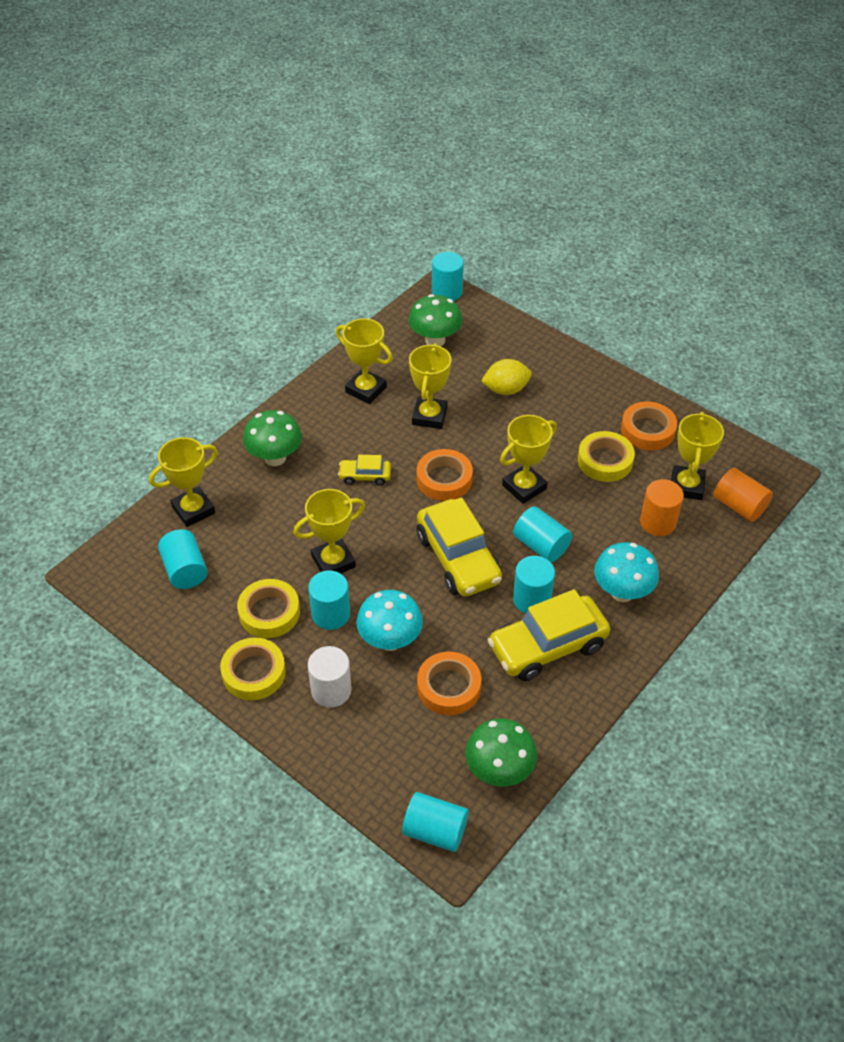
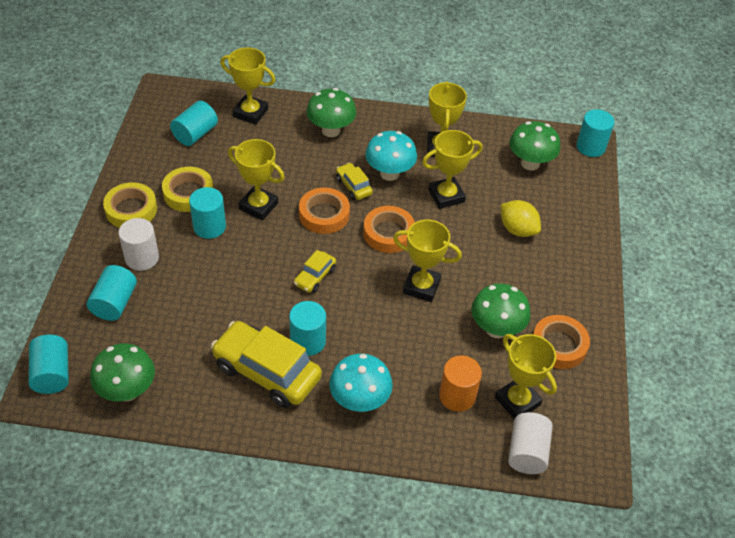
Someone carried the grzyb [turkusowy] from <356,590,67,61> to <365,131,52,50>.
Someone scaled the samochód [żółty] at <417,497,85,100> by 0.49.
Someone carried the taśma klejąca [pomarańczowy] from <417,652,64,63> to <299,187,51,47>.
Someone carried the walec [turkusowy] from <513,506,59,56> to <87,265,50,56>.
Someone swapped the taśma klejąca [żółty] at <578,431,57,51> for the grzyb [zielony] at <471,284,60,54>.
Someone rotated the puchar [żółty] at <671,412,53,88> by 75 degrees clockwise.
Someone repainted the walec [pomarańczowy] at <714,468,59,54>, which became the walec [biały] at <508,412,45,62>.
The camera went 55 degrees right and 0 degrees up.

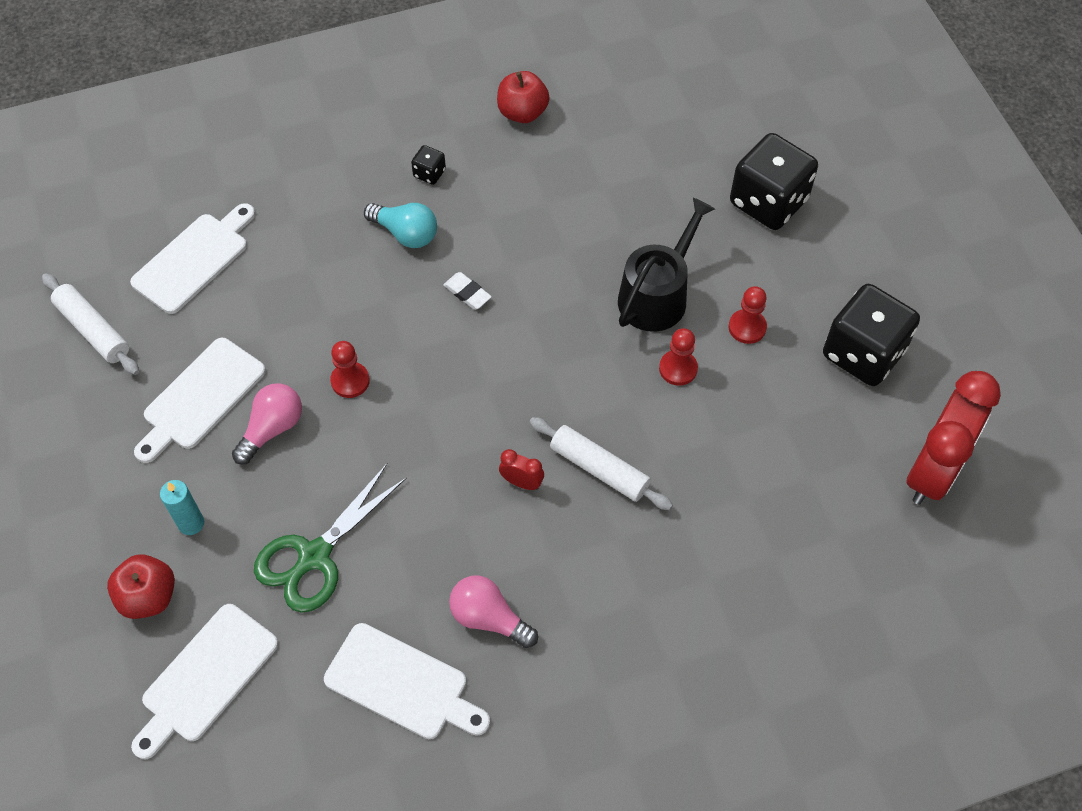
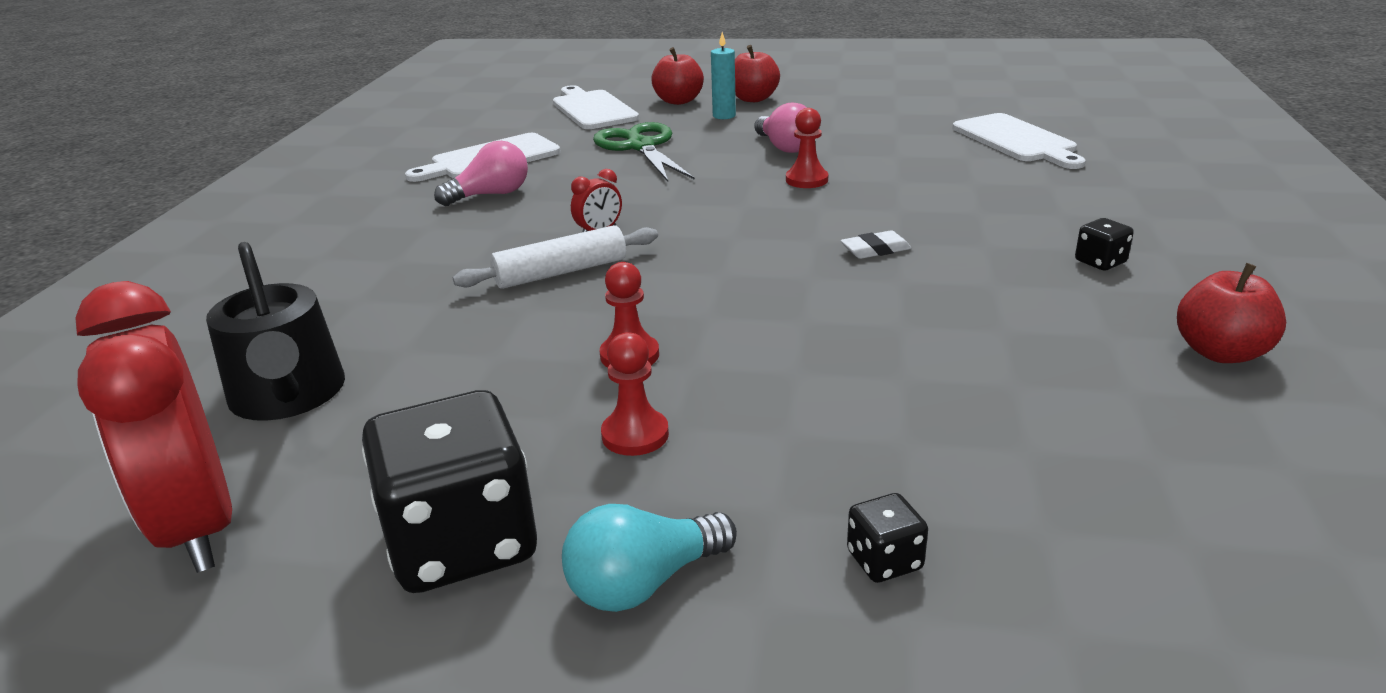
Someone took away the wałek do ciasta [biały] at <42,273,97,102>.
Someone took away the deska do krojenia [biały] at <134,338,132,125>.
Someone carried the żarówka [turkusowy] from <364,203,73,45> to <562,504,175,108>.
Someone carried the konewka [czarny] from <618,198,97,134> to <206,242,139,179>.
Someone scaled the kostka do gry [czarny] at <730,133,88,97> by 0.43.
Someone put down the jabłko [czerwony] at <735,45,45,57>.
The camera went 120 degrees right and 30 degrees down.

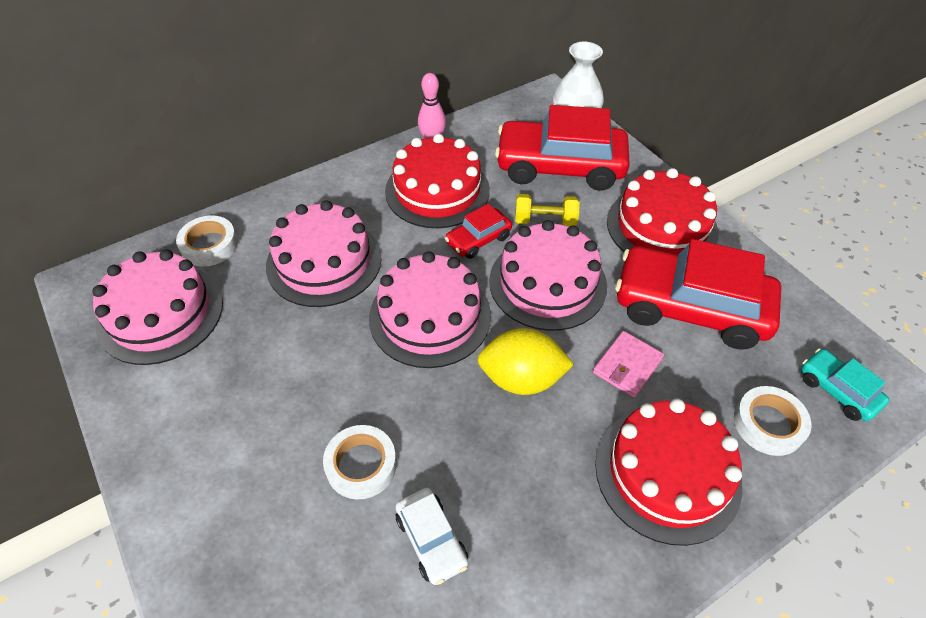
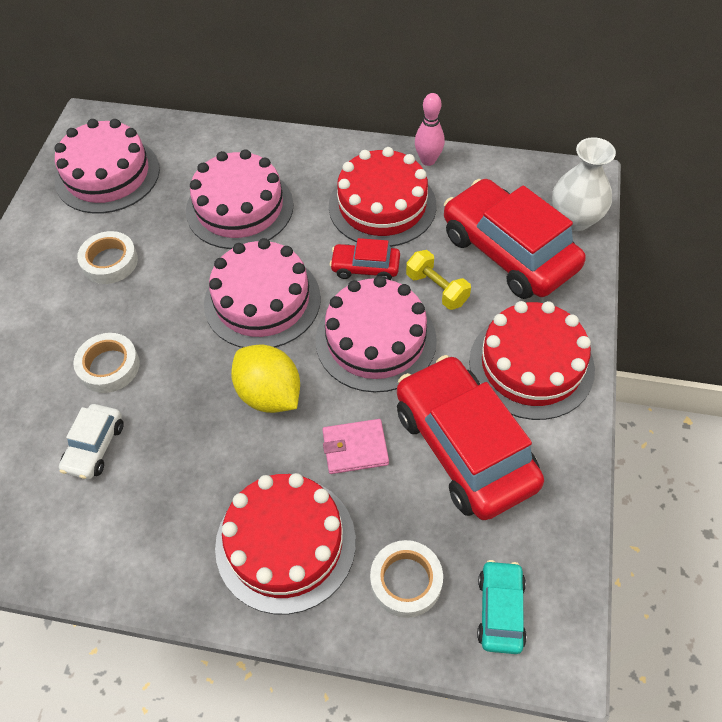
Someone carried the taśma klejąca [biały] from <176,215,62,52> to <77,231,61,53>.
The camera went 45 degrees right and 5 degrees up.

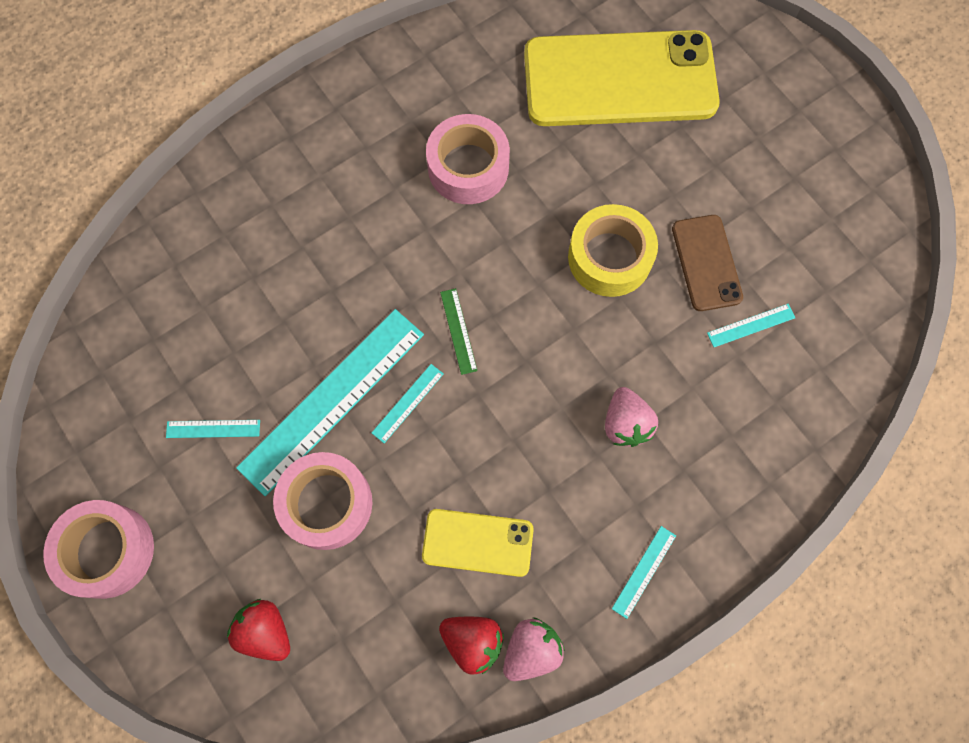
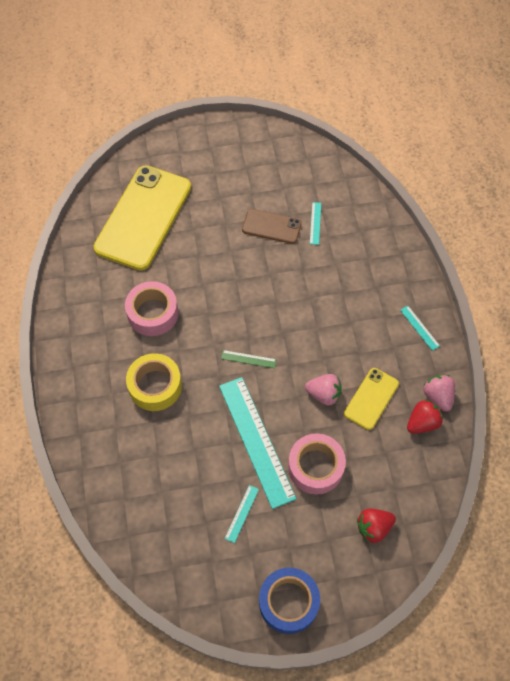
Someone repainted the taśma klejąca [różowy] at <43,500,111,99>, which became the taśma klejąca [niebieski] at <259,568,61,66>.
Someone took away the linijka [turkusowy] at <372,364,72,79>.
Someone carried the taśma klejąca [żółty] from <568,204,90,93> to <126,353,56,58>.
Someone carried the truskawka [różowy] from <605,387,53,60> to <305,374,37,31>.
The camera went 65 degrees left and 10 degrees down.

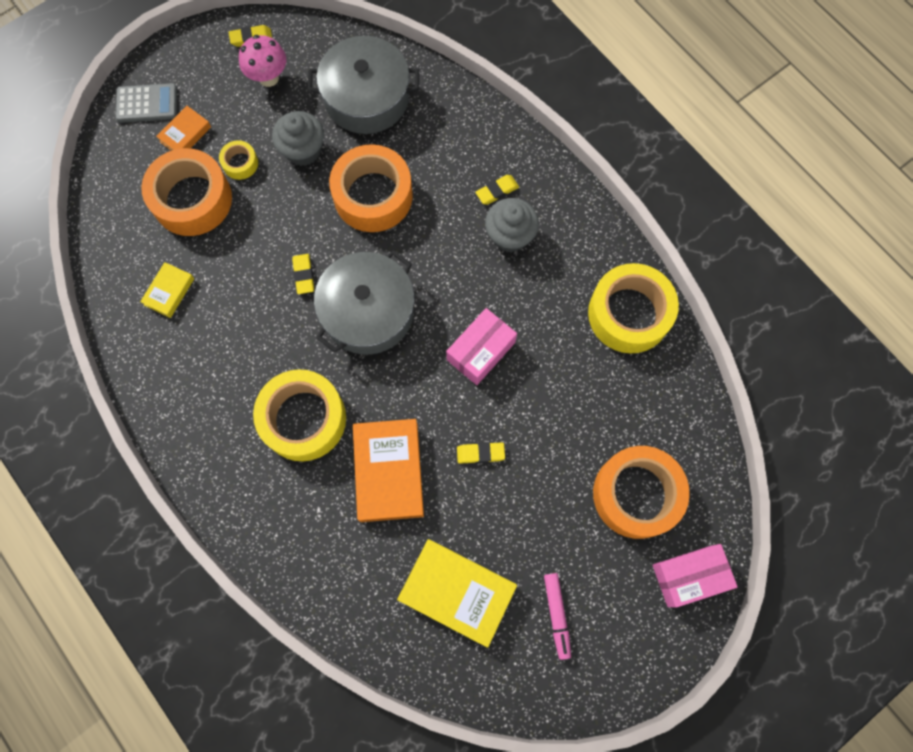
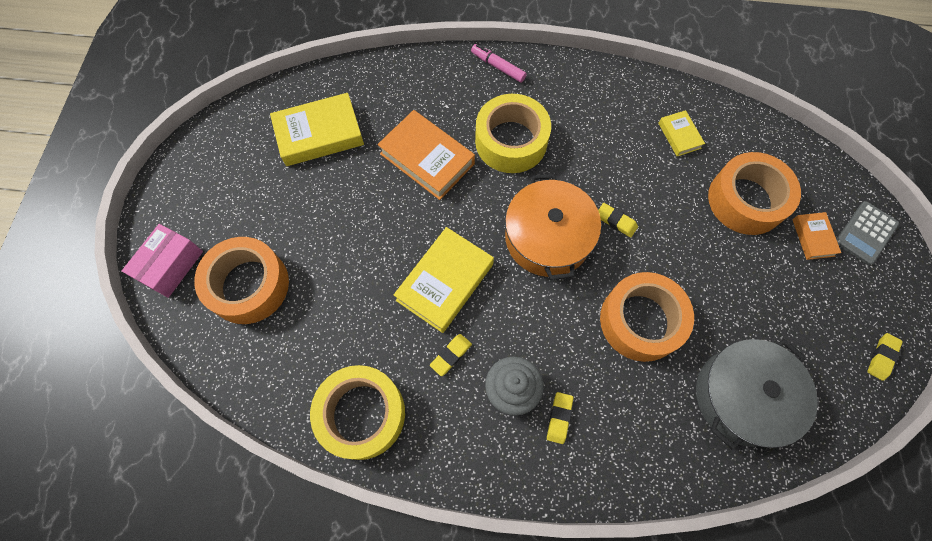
Someone took away the taśma klejąca [żółty] at <219,140,39,40>.
Someone took away the grzyb [różowy] at <239,35,47,52>.
Someone took away the muffinka [szary] at <272,111,52,55>.
Someone repainted the garnek [szary] at <314,250,100,105>, which became the garnek [pomarańczowy] at <505,174,96,106>.
Someone swapped the pudełko [różowy] at <446,308,71,77> for the książka [żółty] at <394,227,100,106>.
Someone carried the gumka do mazania [żółty] from <457,442,48,22> to <430,334,42,42>.
Someone carried the flamaster [różowy] from <544,573,27,87> to <471,44,56,39>.
The camera went 135 degrees right and 5 degrees down.

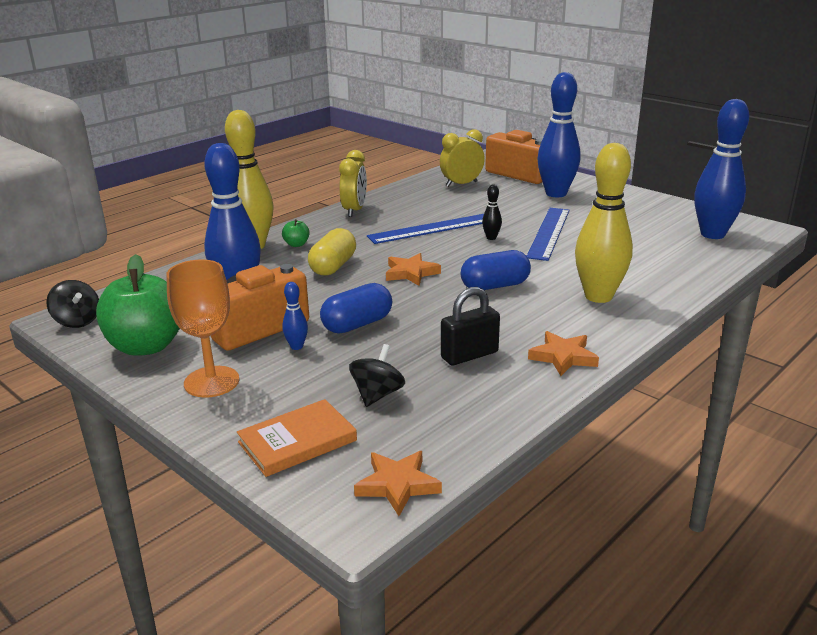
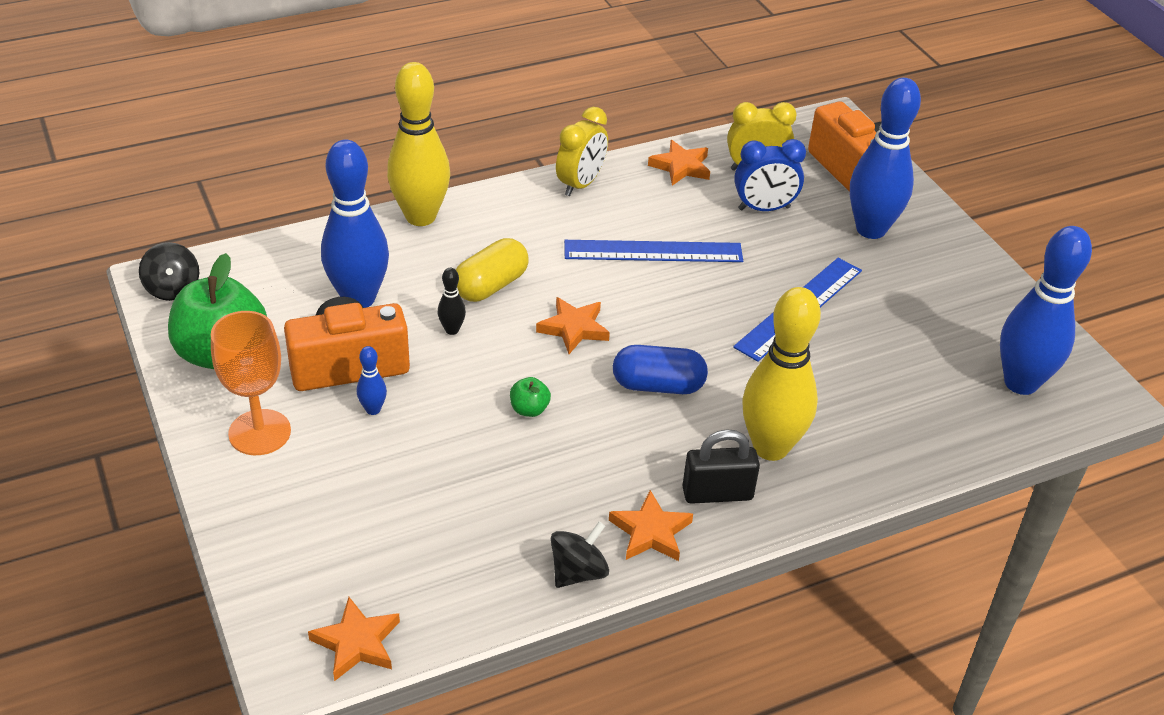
Someone took away the książka [pomarańczowy] at <237,399,120,78>.
Someone carried the jabłko [zielony] from <282,219,27,28> to <510,377,41,40>.
Someone took away the kapsułka [niebieski] at <320,283,72,50>.
Someone carried the bączek [czarny] from <349,344,56,63> to <551,522,58,66>.
Someone carried the kłódka [czarny] from <441,287,59,78> to <682,429,78,75>.
Someone carried the kręgiel [czarny] from <482,184,20,56> to <438,268,28,67>.
Someone put down the gwiazda [pomarańczowy] at <648,140,62,46>.
Someone put down the budzik [niebieski] at <734,139,72,72>.
The camera went 20 degrees right and 15 degrees up.

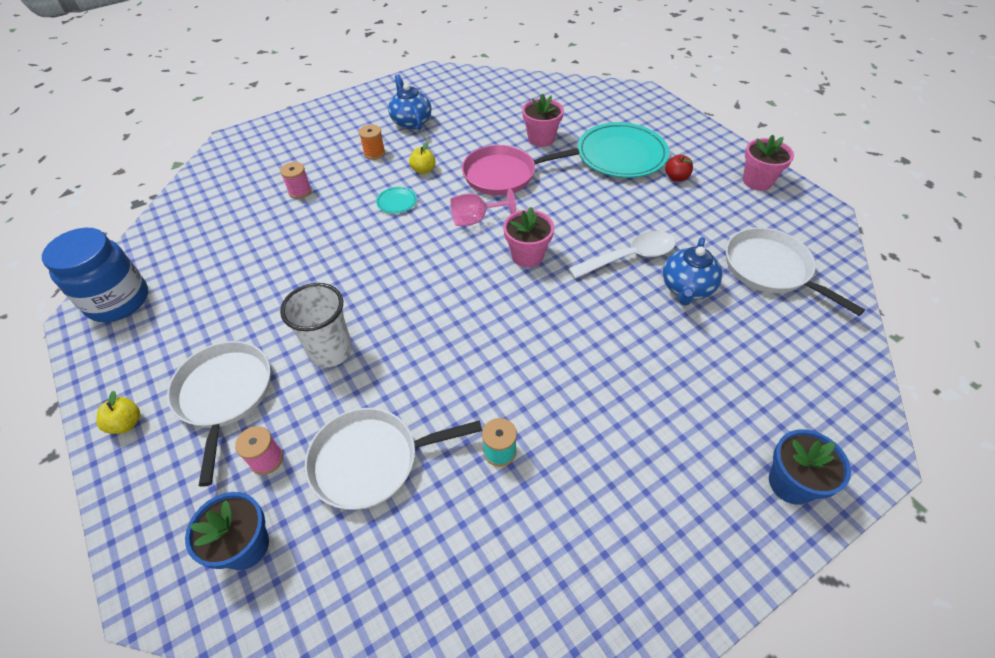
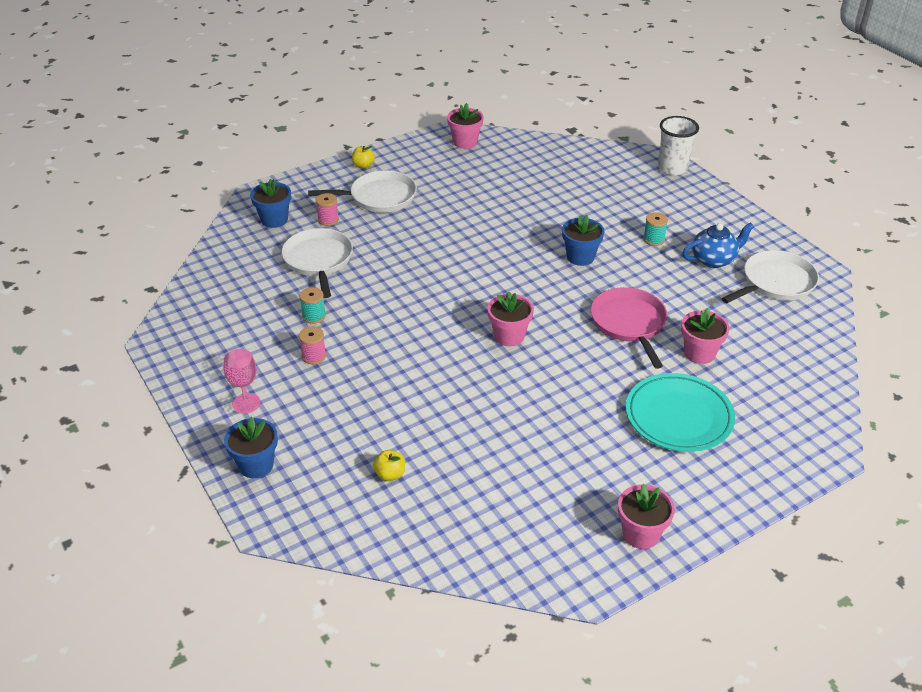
Someone swapped the słoik [niebieski] at <42,228,106,94> for the doniczka [różowy] at <447,103,37,46>.
Someone carried the szpulka [różowy] from <280,162,32,37> to <299,327,27,37>.
Someone carried the szklanka [biały] from <280,283,72,84> to <658,116,41,59>.
Someone repainted the szpulka [pomarańczowy] at <359,125,26,35>, which became the szpulka [turkusowy] at <643,212,25,34>.
Someone swapped the talerz [turkusowy] at <376,186,41,28> for the doniczka [niebieski] at <562,215,43,51>.
Someone carried the jabłko [żółty] from <409,142,27,32> to <373,450,32,31>.
Someone carried the kielich [różowy] from <450,189,66,37> to <224,349,37,65>.
Someone took away the łyżka [biały] at <568,231,108,48>.
Someone took away the imbryk [niebieski] at <663,237,59,69>.
Someone took away the jabłko [czerwony] at <665,155,28,27>.
Someone carried the patelnia [biały] from <726,228,139,88> to <722,250,97,53>.
The camera went 90 degrees right and 10 degrees down.

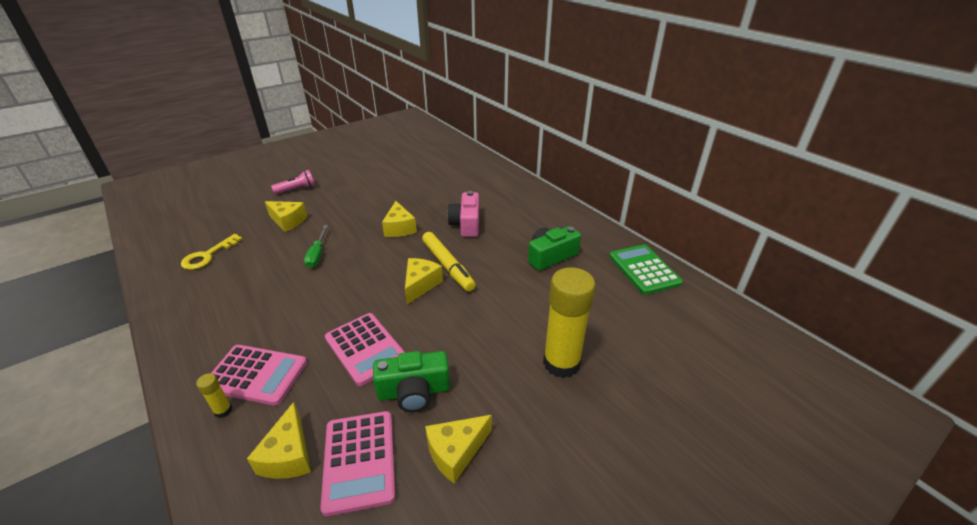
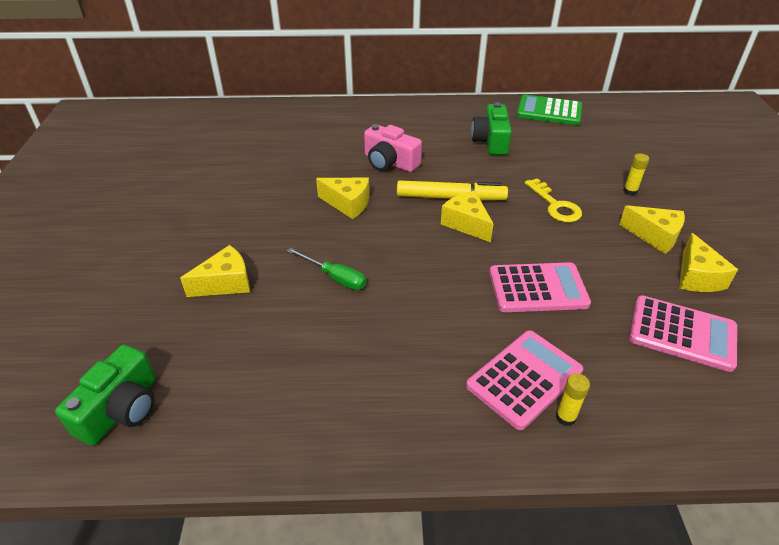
Someone carried the klucz [żółty] from <181,234,61,36> to <525,178,57,44>.
Someone carried the ser [żółty] from <247,402,64,77> to <619,205,66,49>.
Someone took away the latarka [różowy] at <271,170,44,24>.
Someone carried the aparat fotograficzny [zielony] from <373,351,77,61> to <55,345,101,101>.
Someone scaled the klej w sztyfcie [żółty] at <543,267,53,111> by 0.41.
The camera went 55 degrees left and 5 degrees up.

